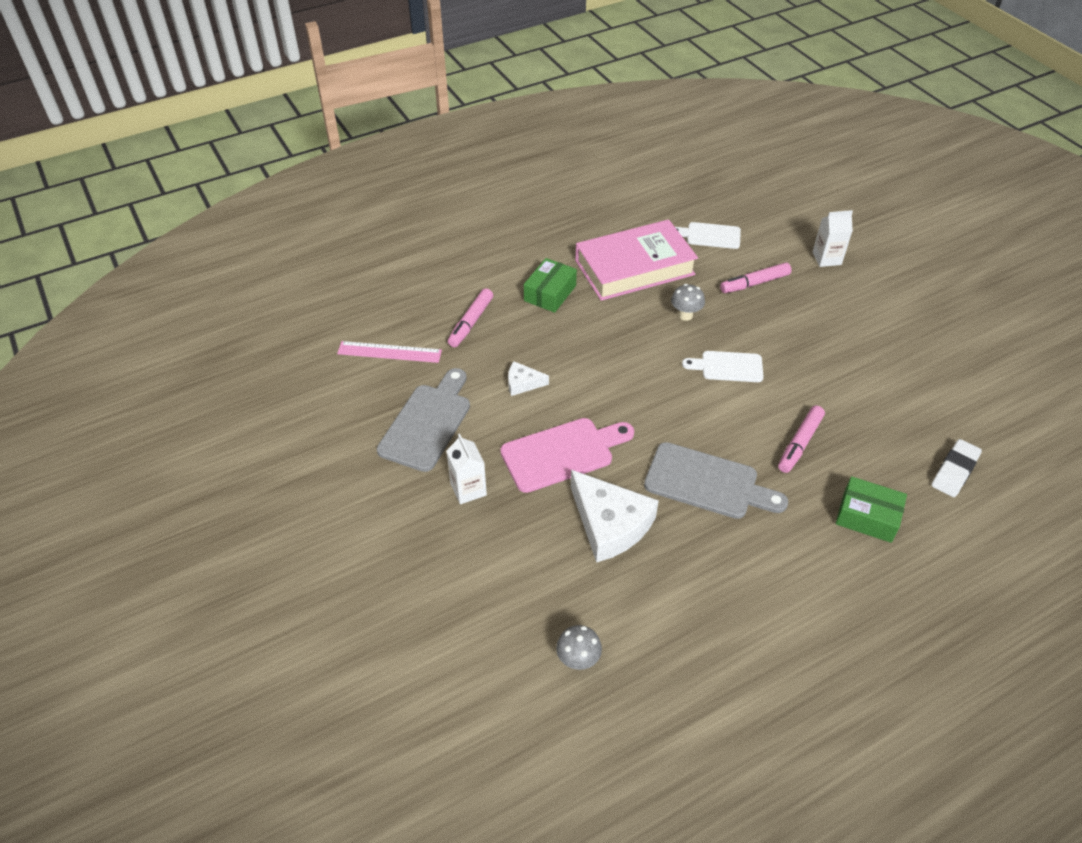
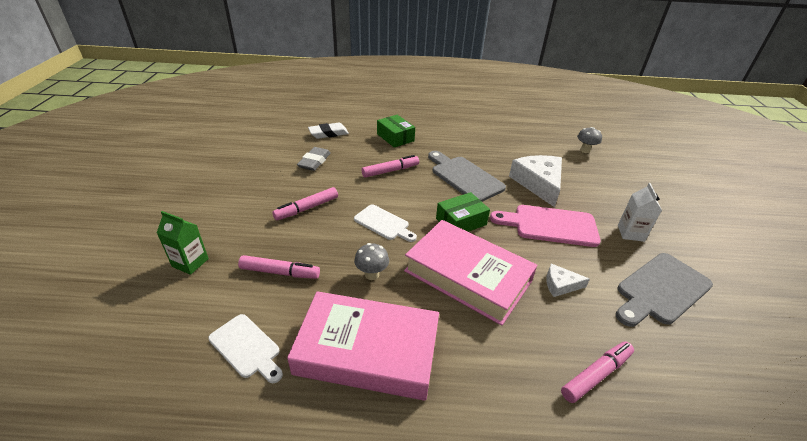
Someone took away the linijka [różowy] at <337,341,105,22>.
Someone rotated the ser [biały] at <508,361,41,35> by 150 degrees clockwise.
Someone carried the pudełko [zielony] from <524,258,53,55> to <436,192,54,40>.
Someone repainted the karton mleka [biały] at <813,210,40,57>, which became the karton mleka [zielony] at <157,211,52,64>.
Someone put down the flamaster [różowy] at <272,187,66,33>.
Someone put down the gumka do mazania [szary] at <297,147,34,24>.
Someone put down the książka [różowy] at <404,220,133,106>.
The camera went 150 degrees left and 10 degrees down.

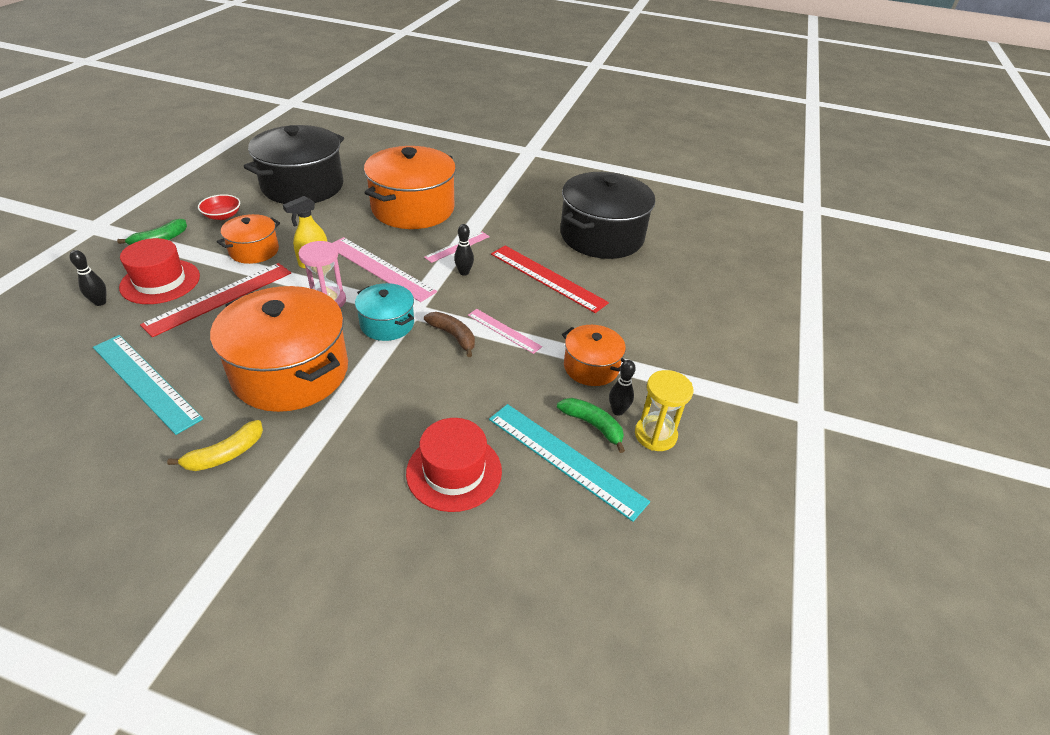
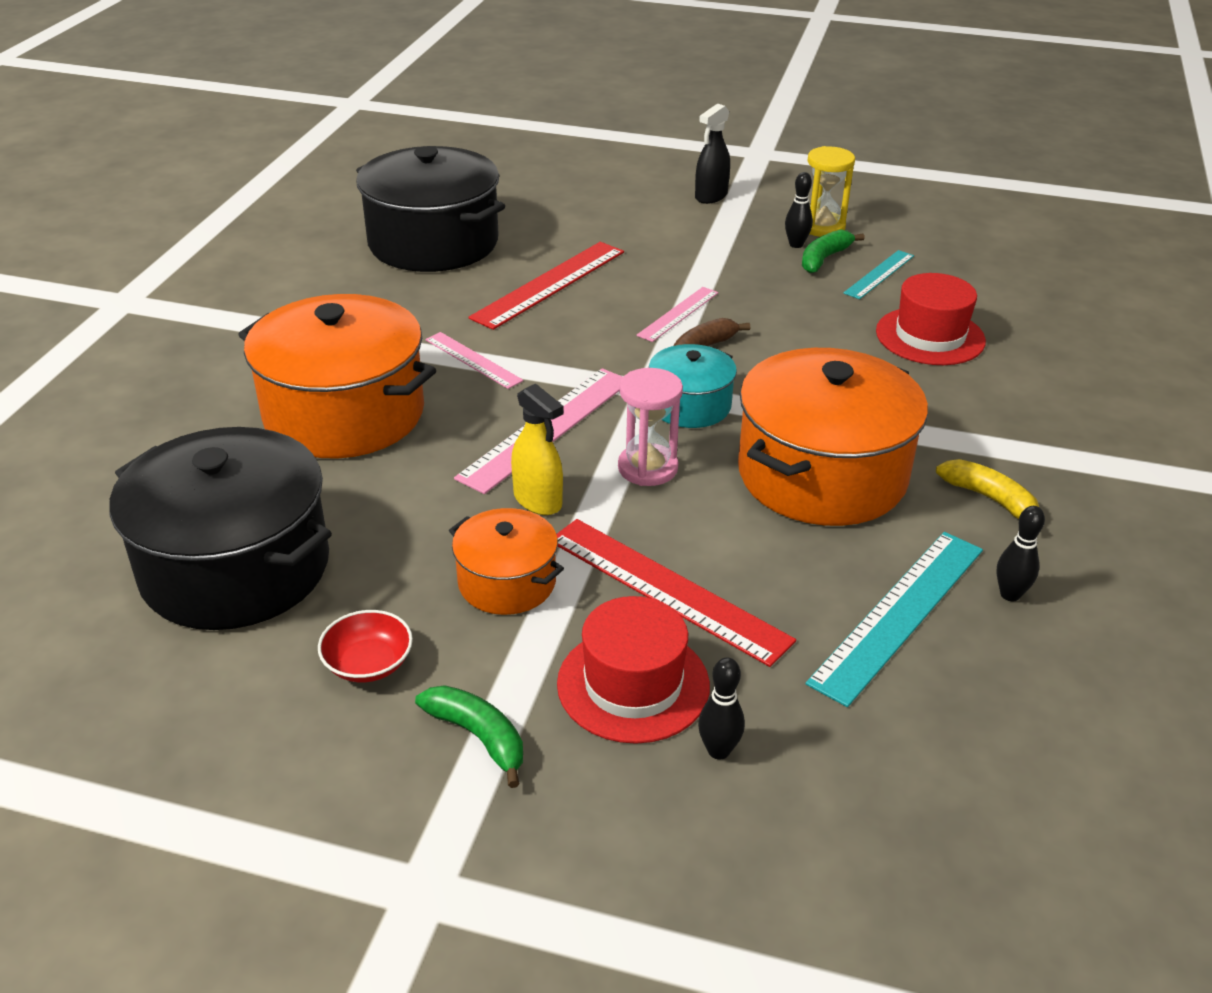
Someone carried the kręgiel [czarny] from <454,224,20,52> to <996,506,49,95>.
Someone scaled the linijka [turkusowy] at <489,404,161,118> by 0.57.
Someone took away the garnek [pomarańczowy] at <562,325,64,61>.
Someone put down the spryskiwacz [czarny] at <695,103,35,101>.
The camera went 90 degrees left and 5 degrees down.

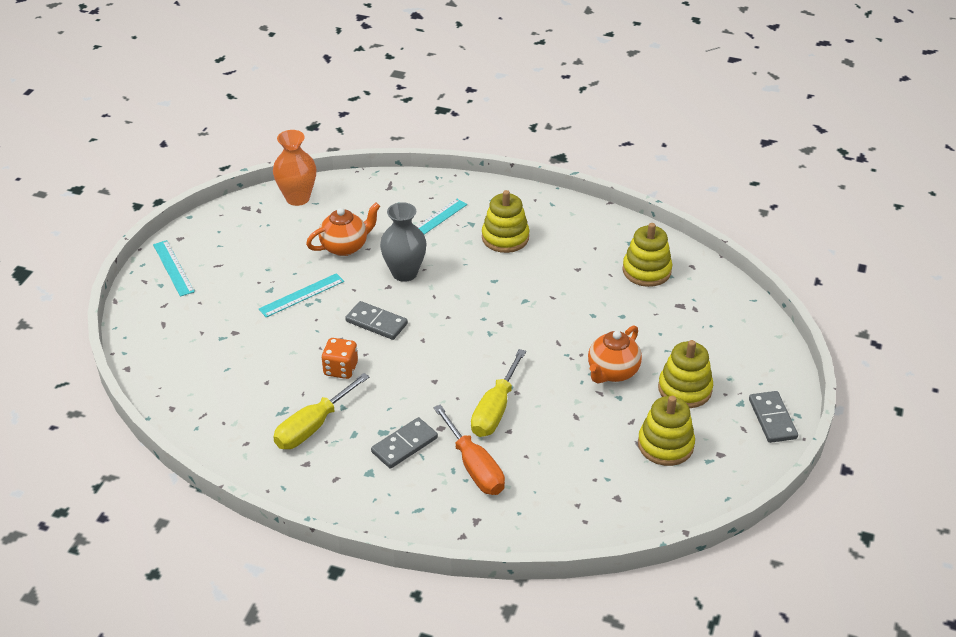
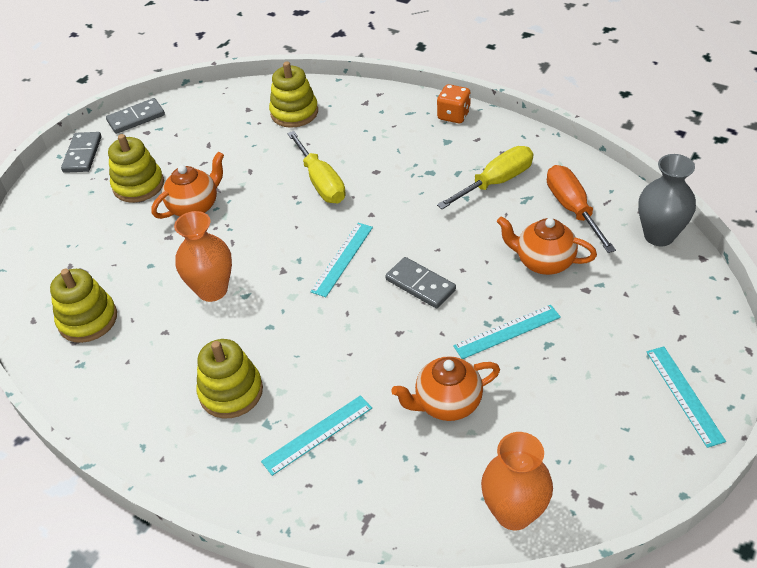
Someone carried the kostka do gry [pomarańczowy] from <321,338,37,41> to <437,84,34,39>.
Someone carried the kostka domina [szary] from <371,417,67,52> to <106,98,59,36>.
Someone carried the wazon [szary] from <380,202,47,80> to <638,154,58,92>.
Someone carried the śrubokręt [pomarańczowy] from <433,404,72,91> to <547,165,69,88>.
Someone rotated the śrubokręt [żółty] at <471,349,55,88> by 120 degrees clockwise.
Someone carried the zabawka nakładanka [żółty] from <638,396,57,70> to <269,62,49,66>.
Someone put down the wazon [pomarańczowy] at <174,211,58,91>.
Someone put down the linijka [turkusowy] at <311,223,62,74>.
Someone put down the imbryk [pomarańczowy] at <497,216,100,59>.
The camera went 165 degrees left and 5 degrees up.

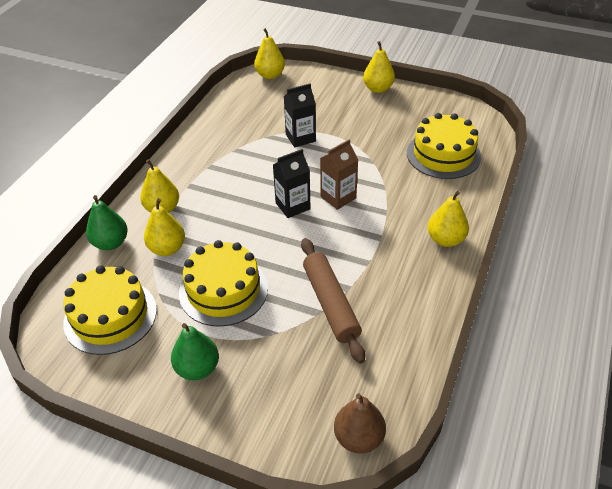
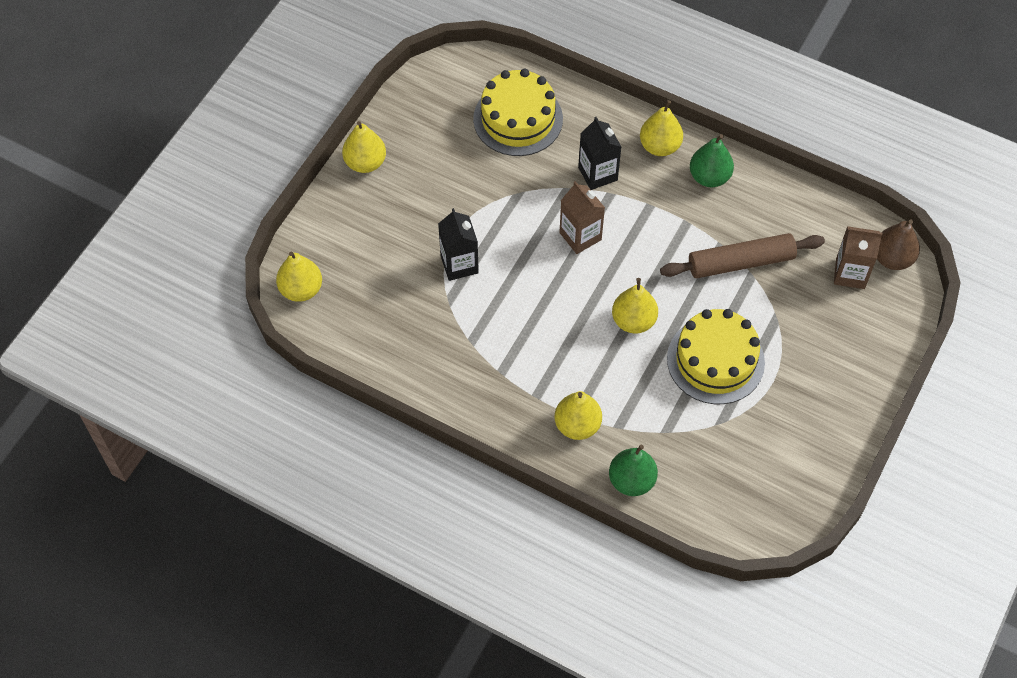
Someone took away the tort [żółty] at <63,265,94,90>.
Someone carried the gruszka [żółty] from <144,198,41,58> to <612,278,46,55>.
Someone carried the gruszka [zielony] from <171,323,48,57> to <690,134,44,53>.
Someone carried the karton mleka [czarny] from <273,149,38,69> to <578,117,43,73>.
Someone put down the karton mleka [brązowy] at <834,226,49,63>.
The camera went 85 degrees left and 15 degrees up.

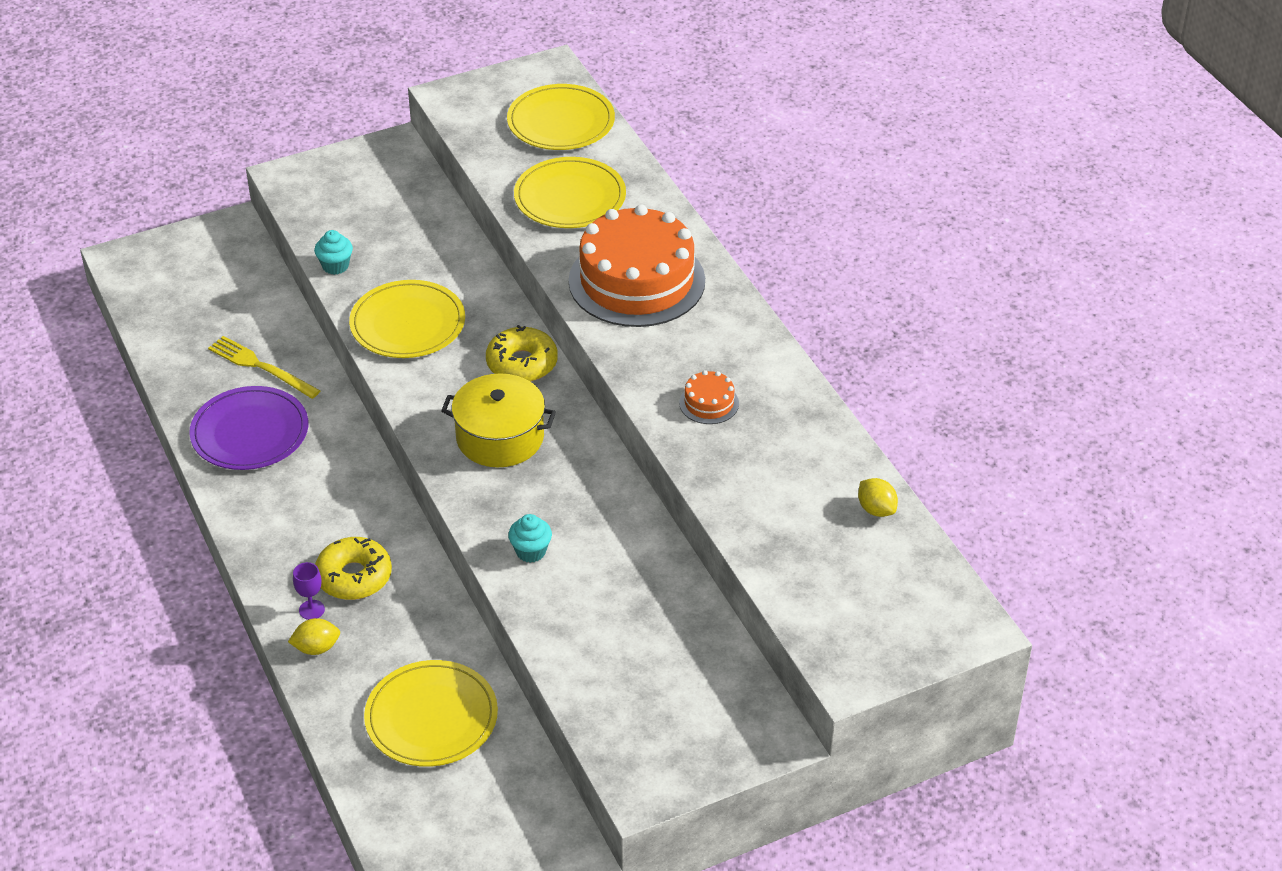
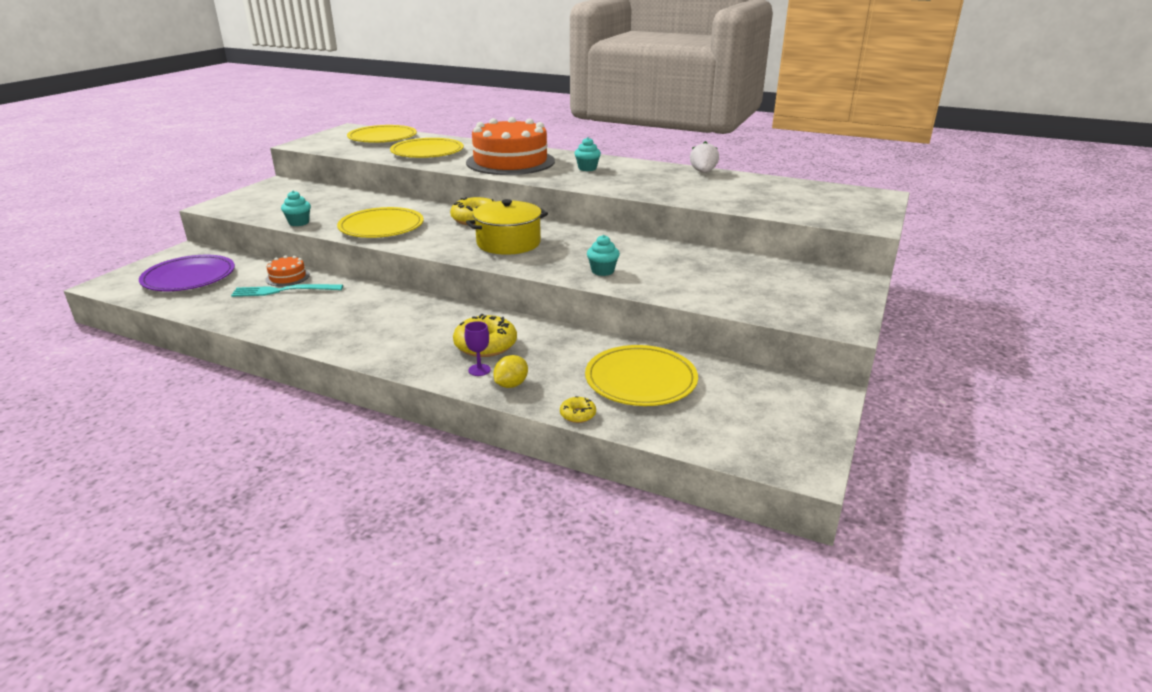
Someone carried the talerz [fioletowy] from <189,386,119,84> to <139,255,96,36>.
Someone repainted the widelec [żółty] at <208,336,112,63>, which became the widelec [turkusowy] at <231,284,112,13>.
Someone carried the tort [pomarańczowy] from <679,370,60,54> to <265,256,45,30>.
Someone took away the cytryna [żółty] at <858,478,40,39>.
Someone put down the donut [żółty] at <560,396,36,27>.
Someone put down the muffinka [turkusowy] at <574,137,27,34>.
Someone put down the truskawka [biały] at <690,141,29,32>.
The camera went 40 degrees left and 15 degrees down.

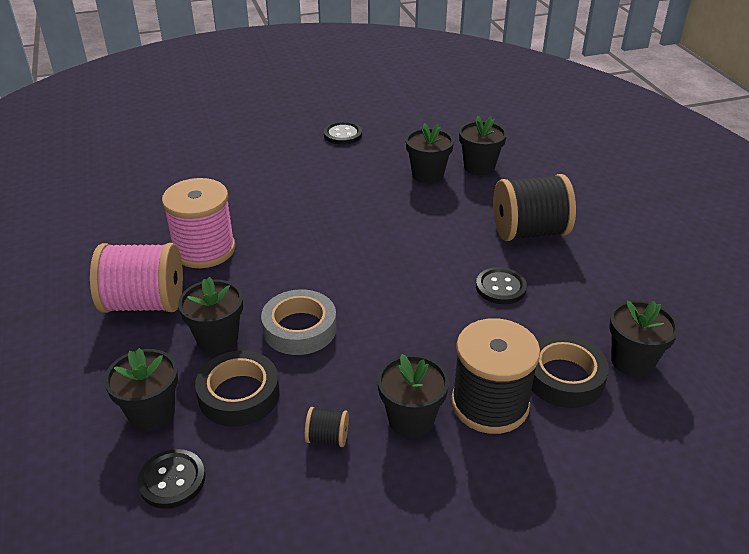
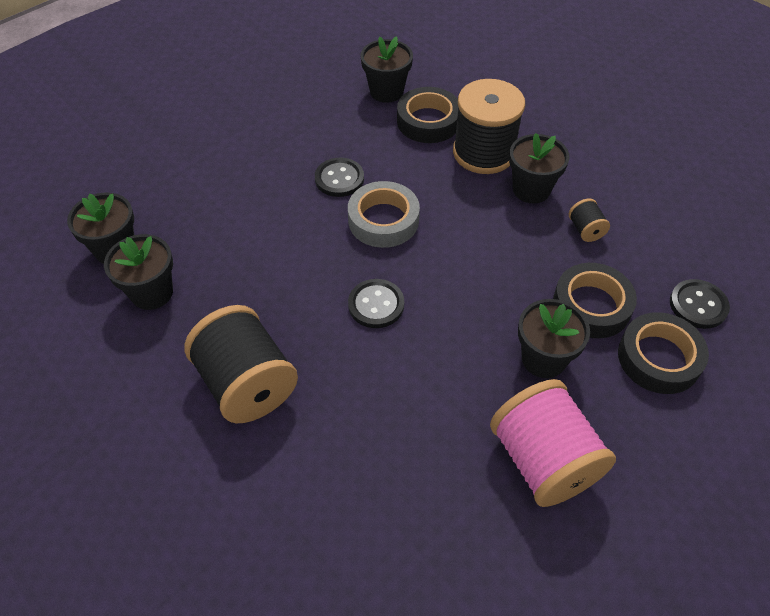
Someone swapped the doniczka [czarny] at <104,348,74,84> for the taśma klejąca [czarny] at <618,312,91,82>.
Someone took away the szpulka [różowy] at <162,178,73,90>.
Someone carried the taśma klejąca [szary] from <261,289,76,66> to <348,181,72,67>.
Someone carried the guzik [czarny] from <324,122,38,23> to <348,279,56,49>.
Someone carried the szpulka [czarny] from <493,174,83,67> to <184,305,114,118>.
The camera went 115 degrees left and 15 degrees up.

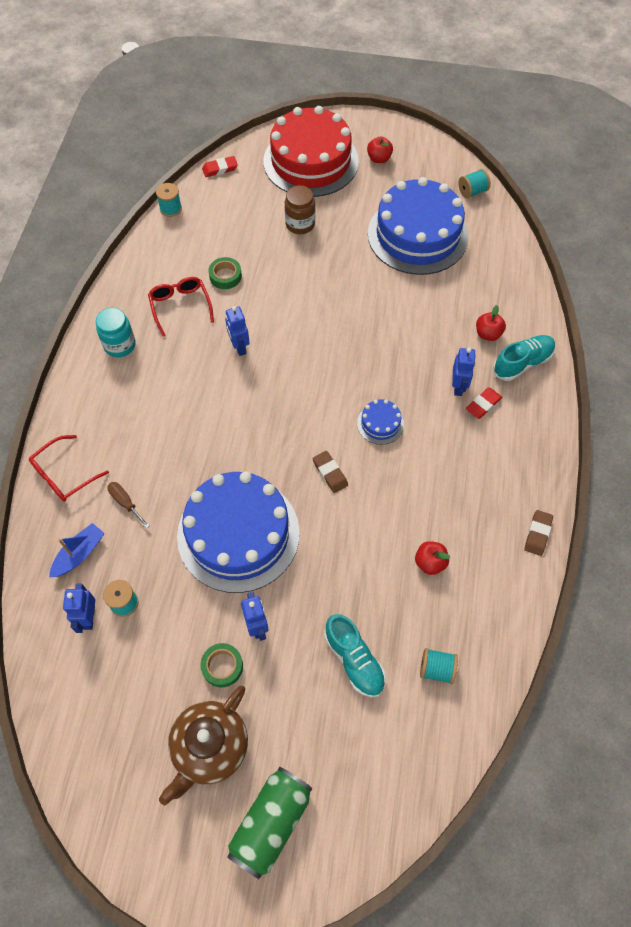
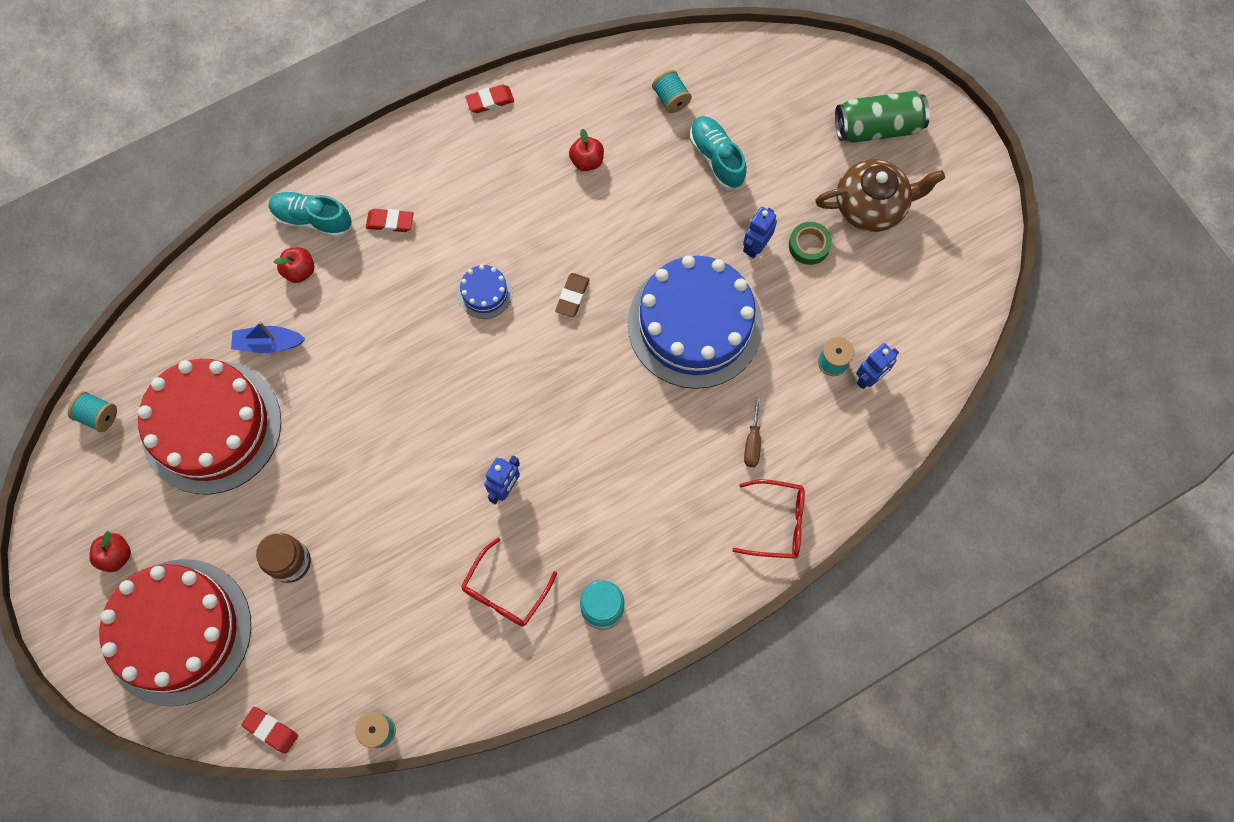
Someone carried the łódka [niebieski] from <49,523,56,54> to <231,322,74,31>.
Someone took away the taśma klejąca [zielony] at <208,257,34,32>.
Someone rotated the but [turkusowy] at <324,614,62,84> by 45 degrees counterclockwise.
Someone repainted the tort [niebieski] at <368,177,101,98>, which became the tort [czerwony] at <138,359,143,136>.
Someone took away the robot [niebieski] at <452,348,24,48>.
Someone repainted the gumka do mazania [brązowy] at <524,510,29,46>, which became the gumka do mazania [czerwony] at <465,85,49,28>.
The camera went 130 degrees left and 10 degrees up.

